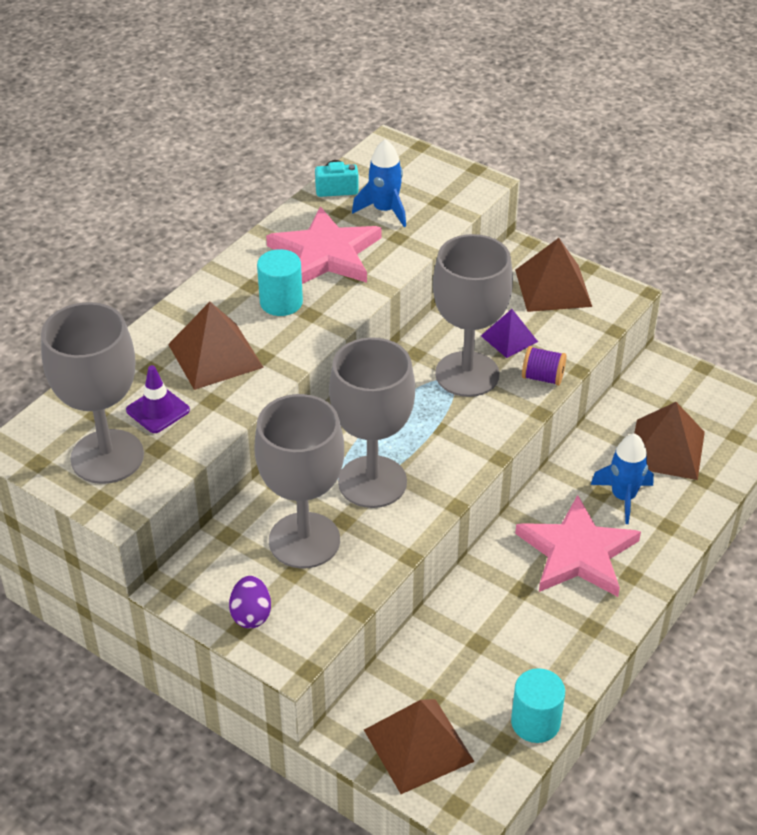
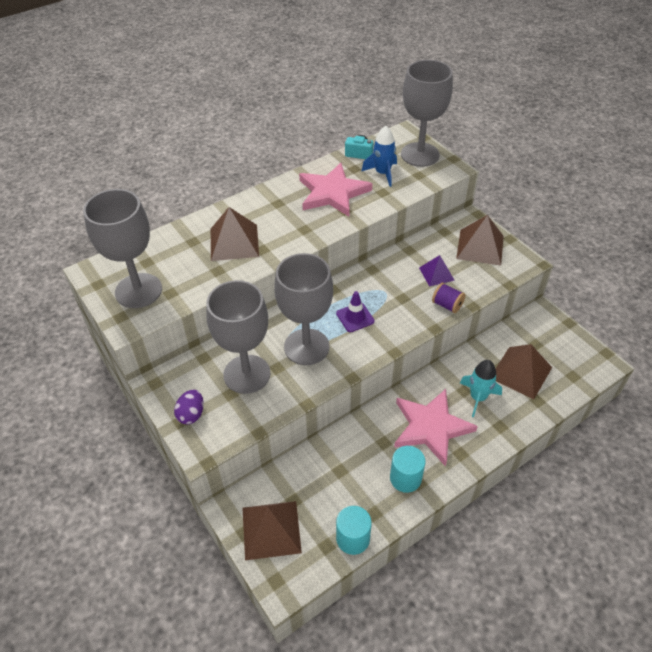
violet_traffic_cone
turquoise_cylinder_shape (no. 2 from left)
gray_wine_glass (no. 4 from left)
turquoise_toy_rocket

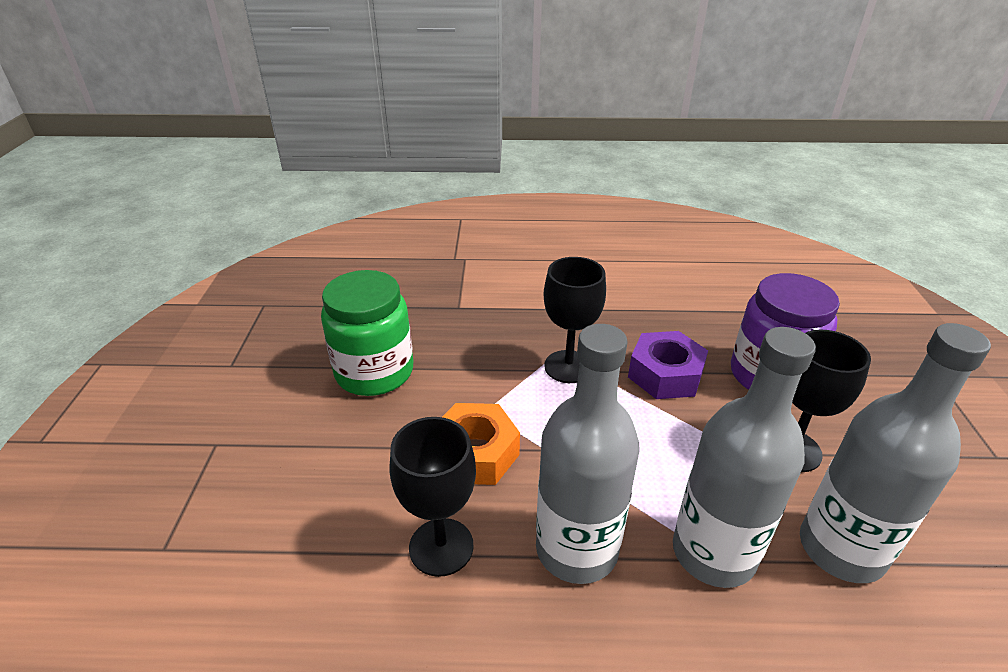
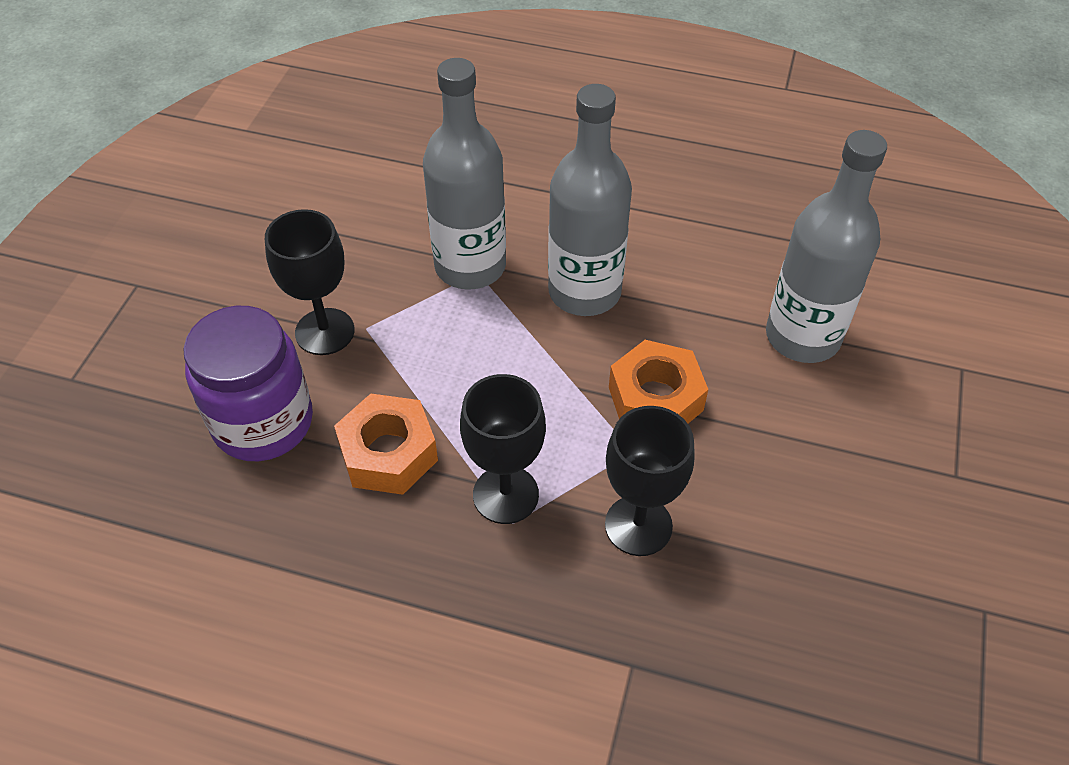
orange-coloured_hexagon_nut (no. 1 from left)
ebony_wine_glass (no. 3 from left)
gray_drink_bottle (no. 3 from left)
emerald_preserve_jar

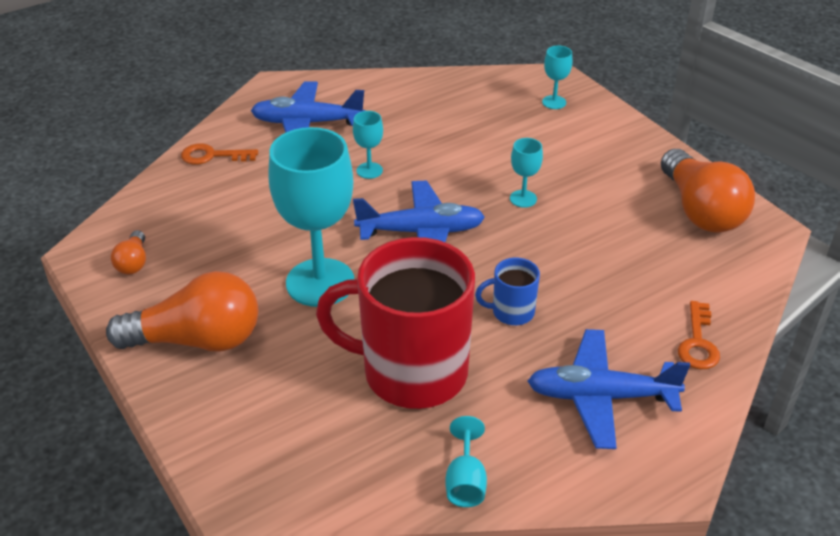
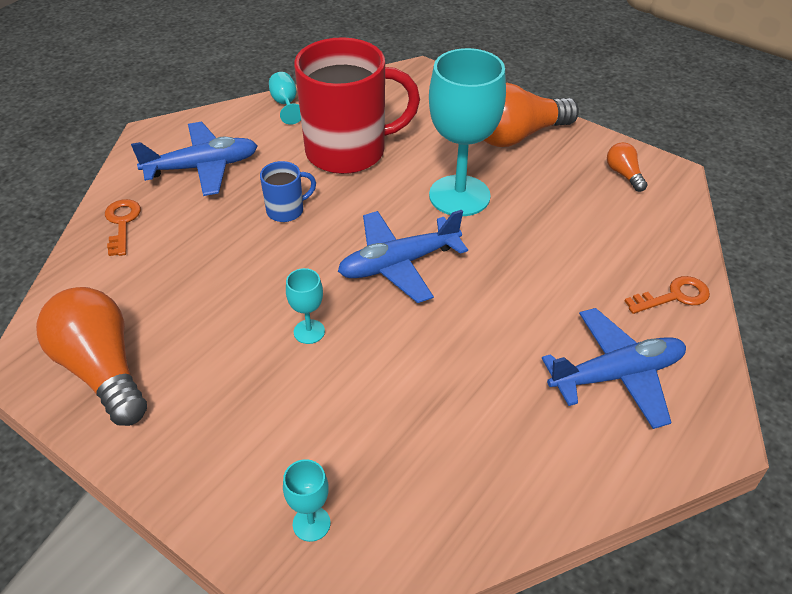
turquoise_wine_glass (no. 2 from left in the first image)

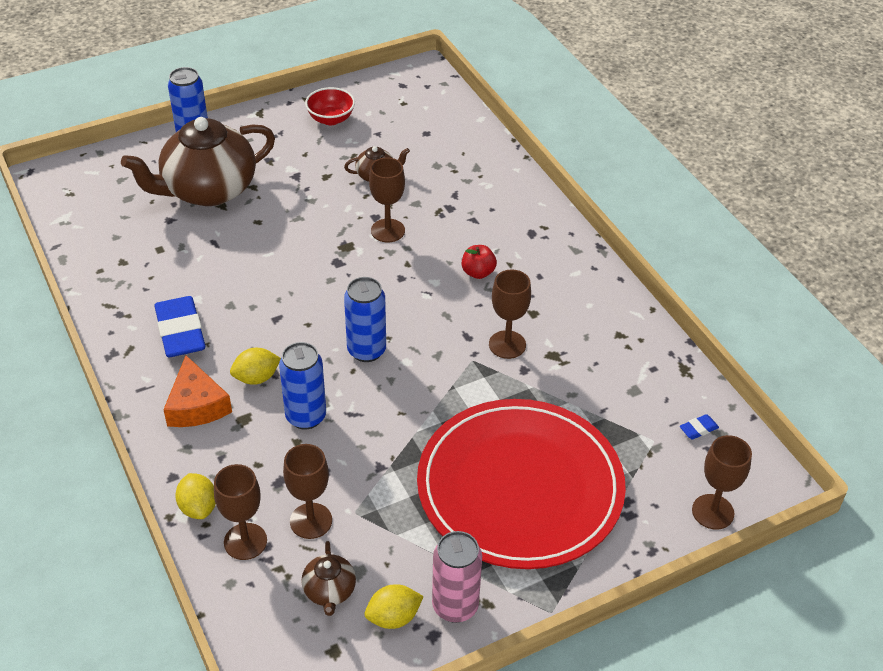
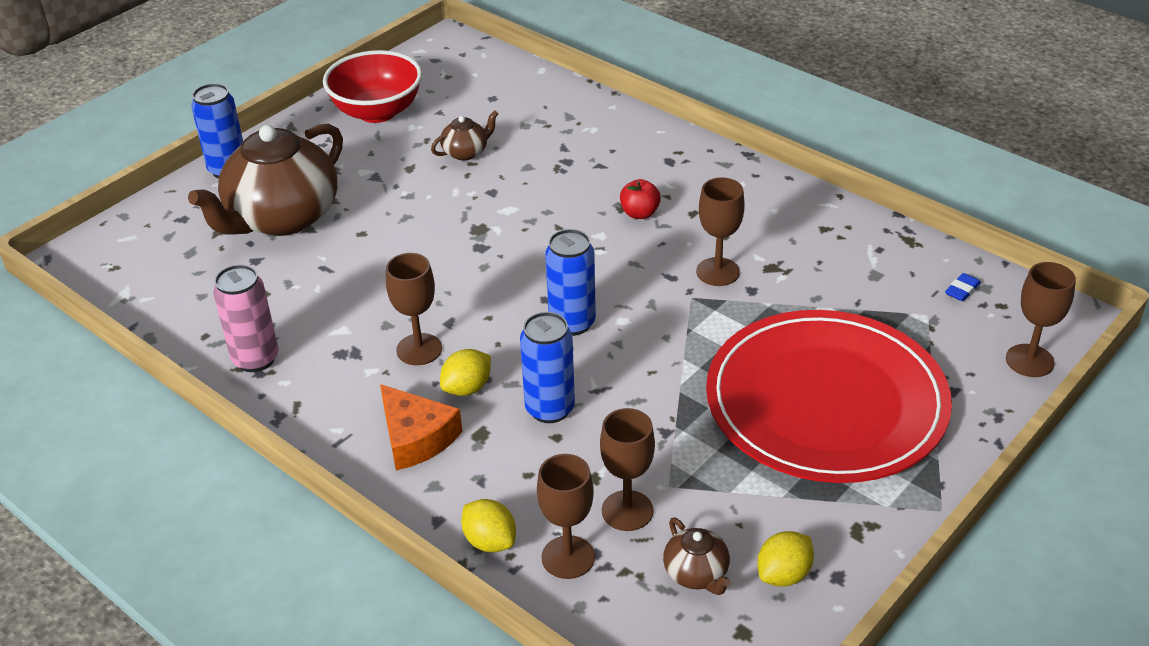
rosy_can
scarlet_bowl
russet_wine_glass (no. 1 from left)
cobalt_pencil_eraser (no. 1 from left in the first image)

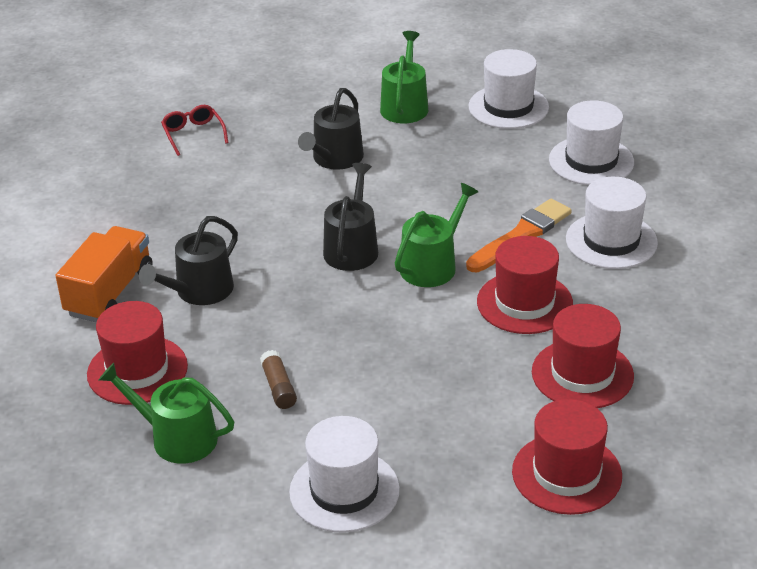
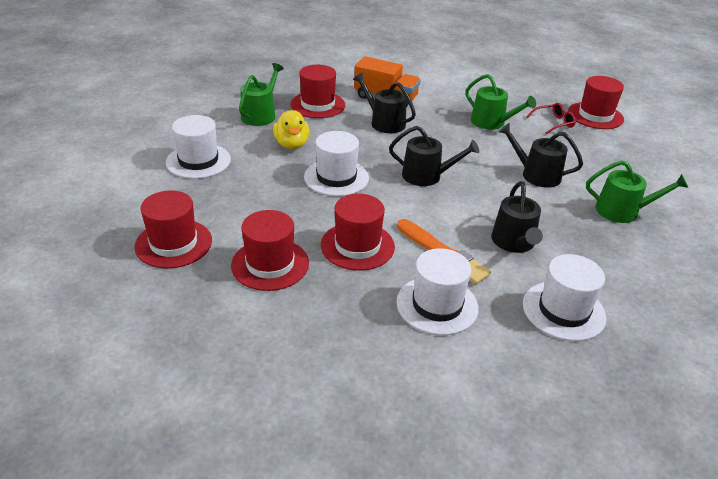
yellow_toy_duck
white_tall_hat (no. 2 from left)
emerald_sprinkling_can (no. 2 from left)
ebony_sprinkling_can (no. 3 from left)
scarlet_tall_hat (no. 5 from left)

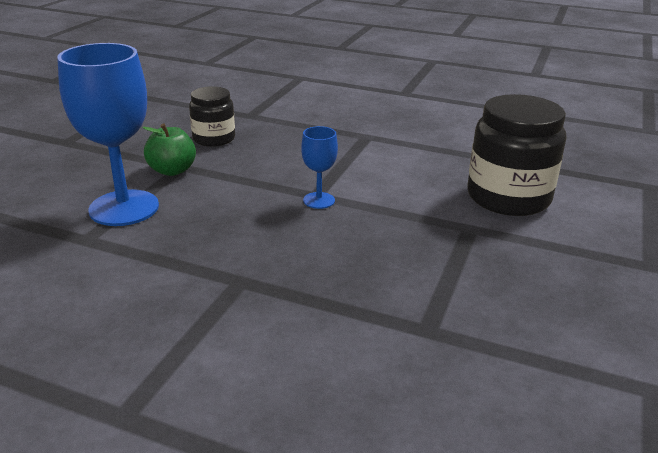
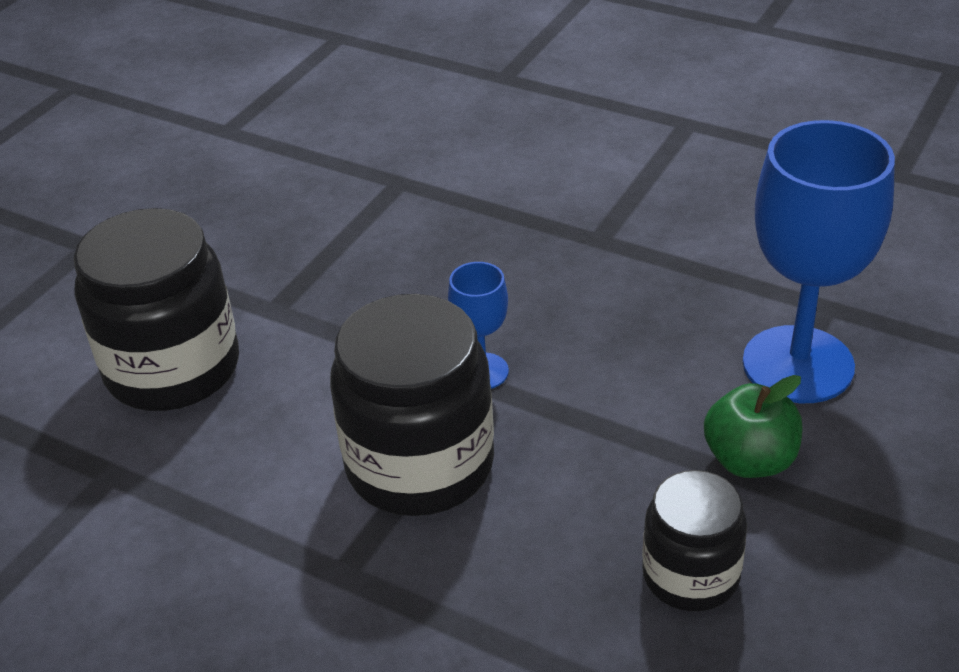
ebony_preserve_jar (no. 2 from left)

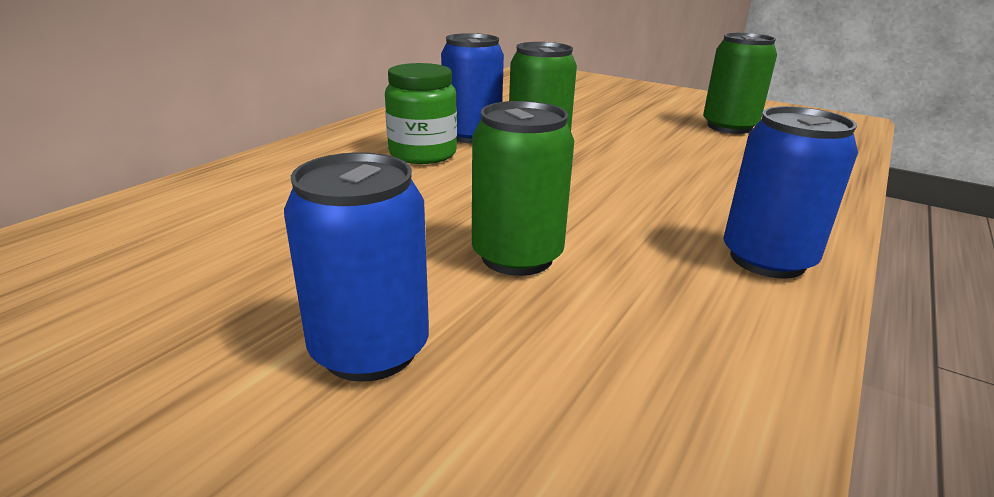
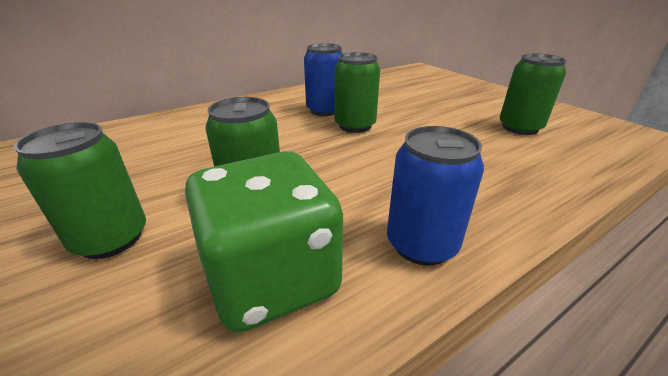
emerald_can (no. 1 from left)
emerald_game_die
emerald_preserve_jar

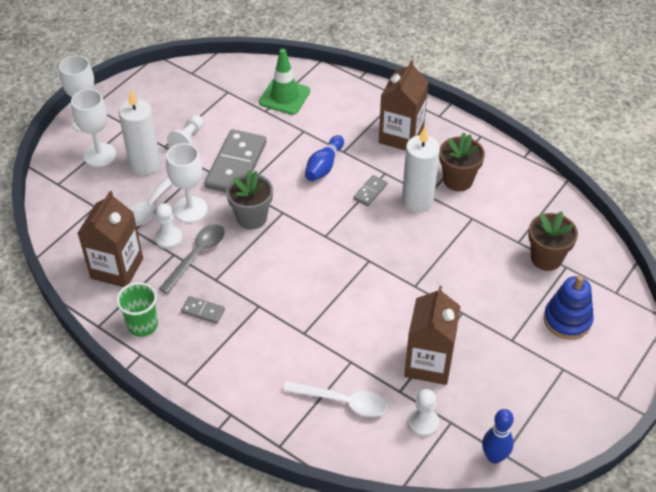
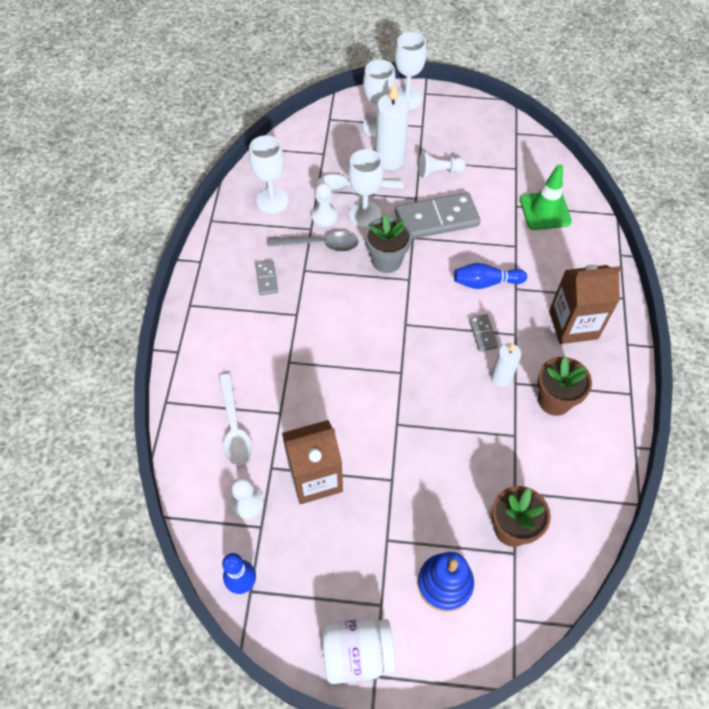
white_wine_glass (no. 1 from left)
white_preserve_jar
gray_domino_piece (no. 3 from left)
white_candle (no. 2 from left)
emerald_cup

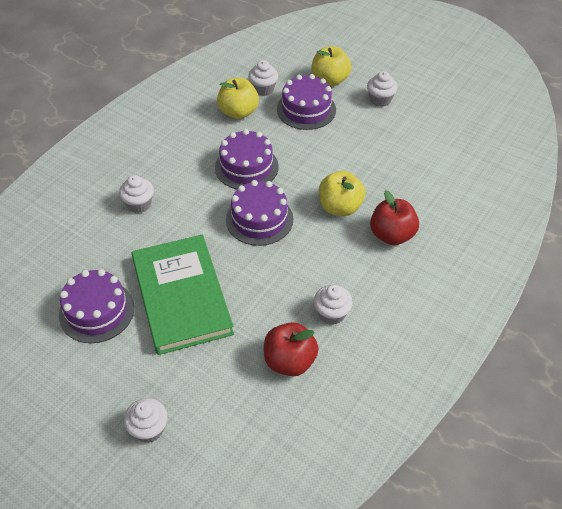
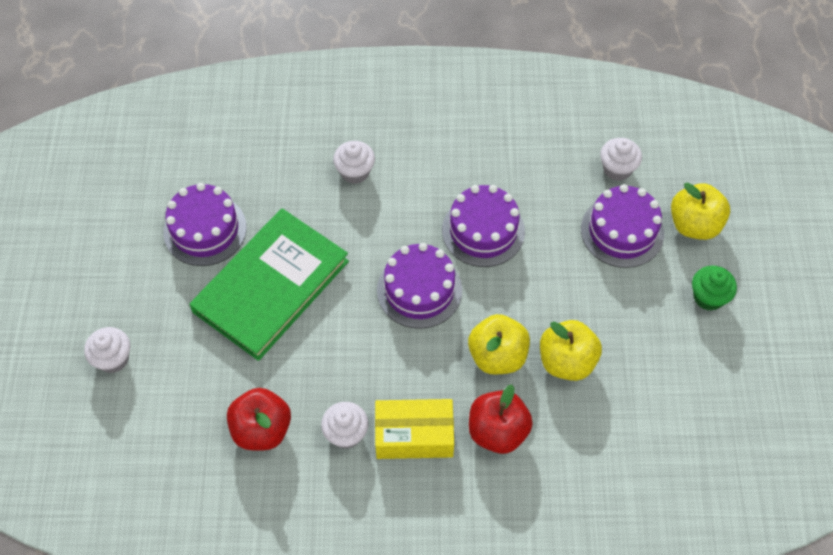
yellow_package
yellow_apple_fruit (no. 2 from left)
emerald_fairy_cake

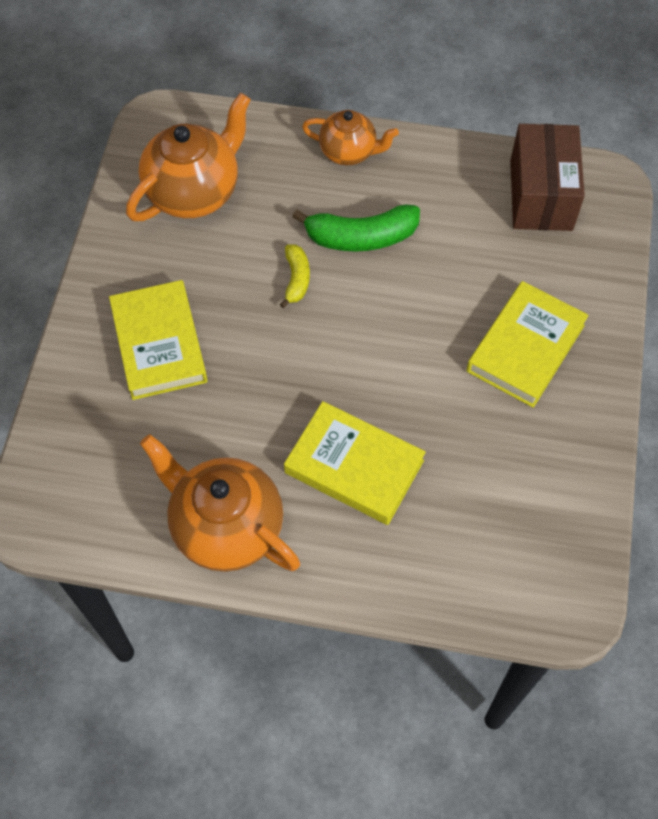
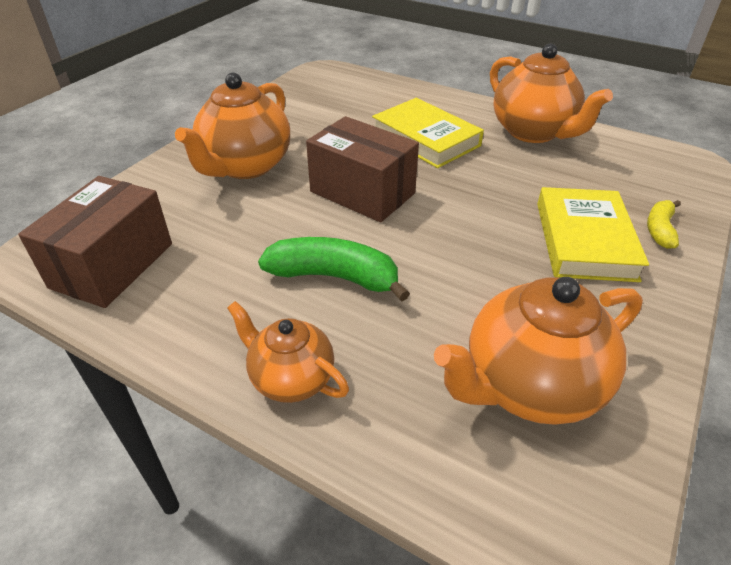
orange-coloured_china_teapot (no. 1 from left)
russet_package (no. 2 from left)
yellow_toy_banana

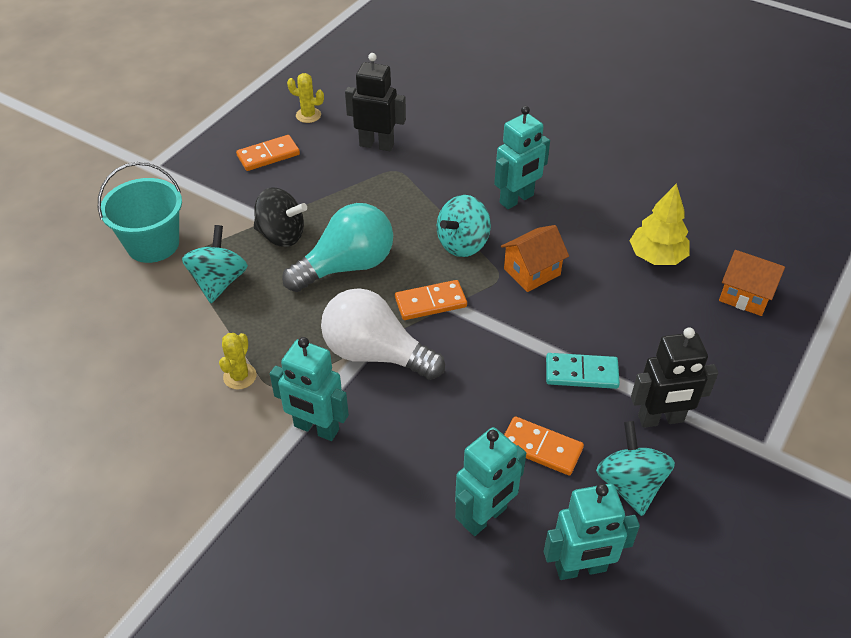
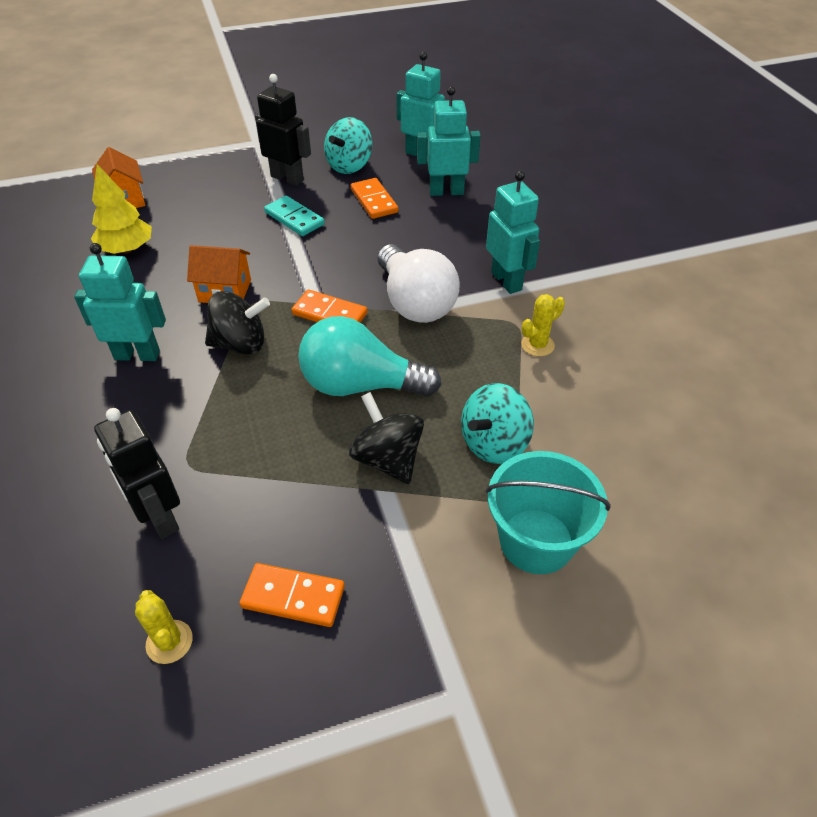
ebony_toy_top (no. 1 from left)

